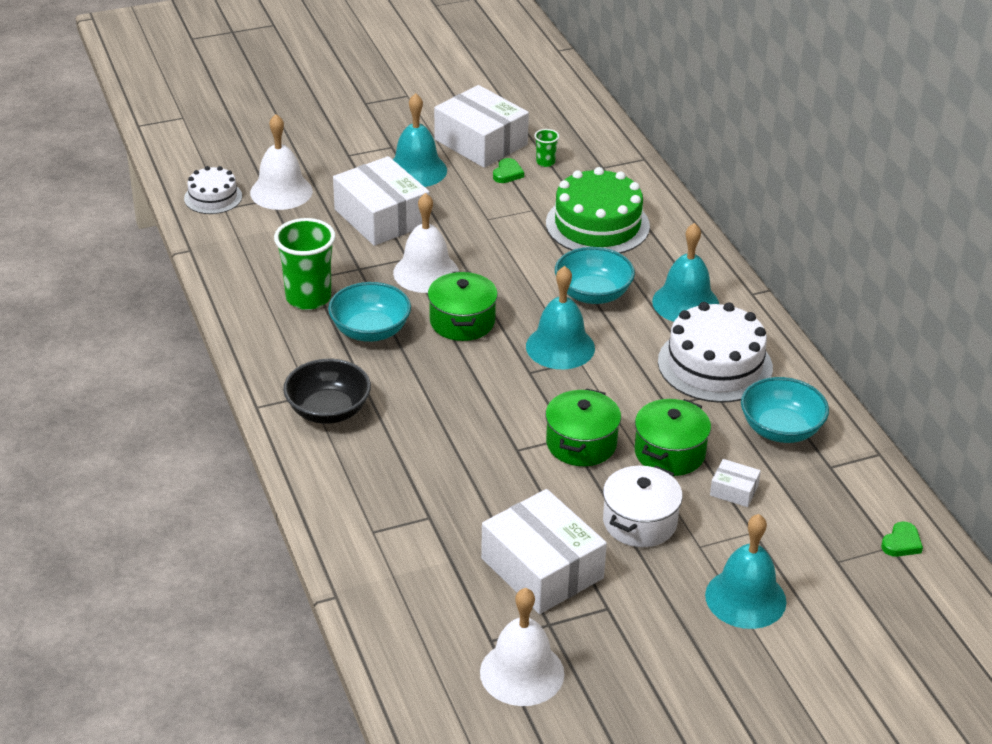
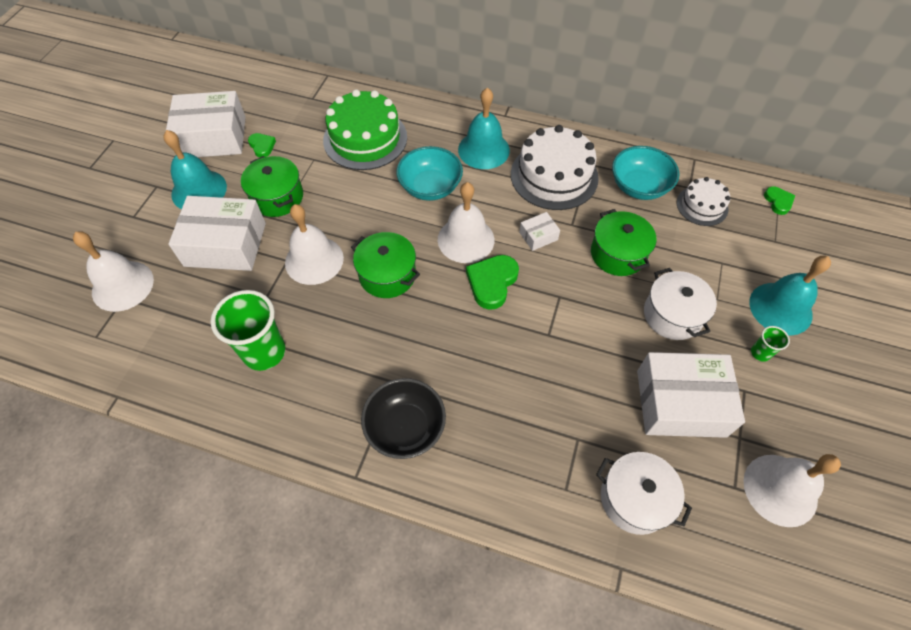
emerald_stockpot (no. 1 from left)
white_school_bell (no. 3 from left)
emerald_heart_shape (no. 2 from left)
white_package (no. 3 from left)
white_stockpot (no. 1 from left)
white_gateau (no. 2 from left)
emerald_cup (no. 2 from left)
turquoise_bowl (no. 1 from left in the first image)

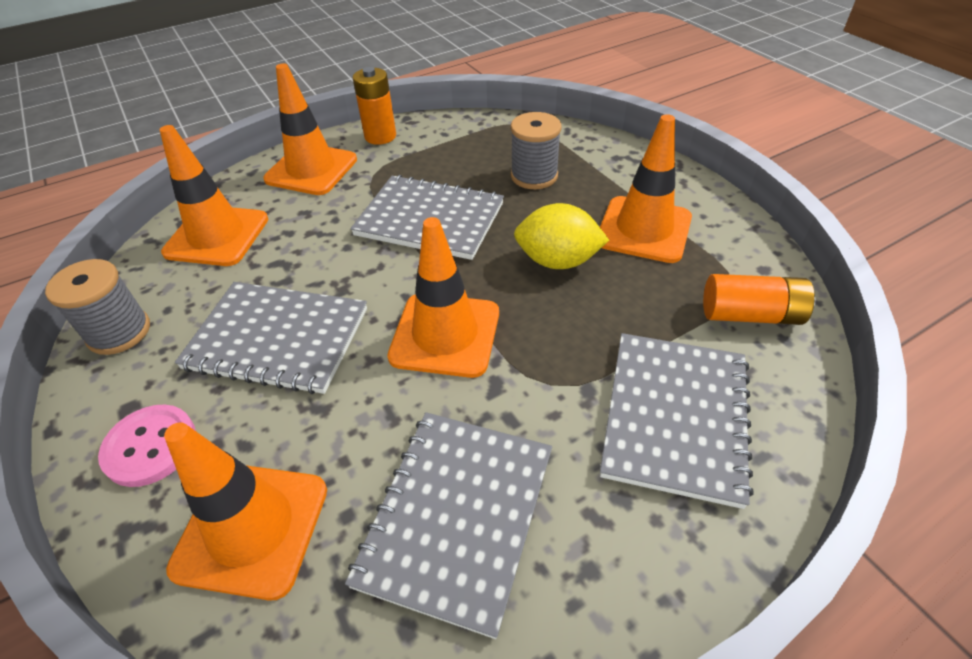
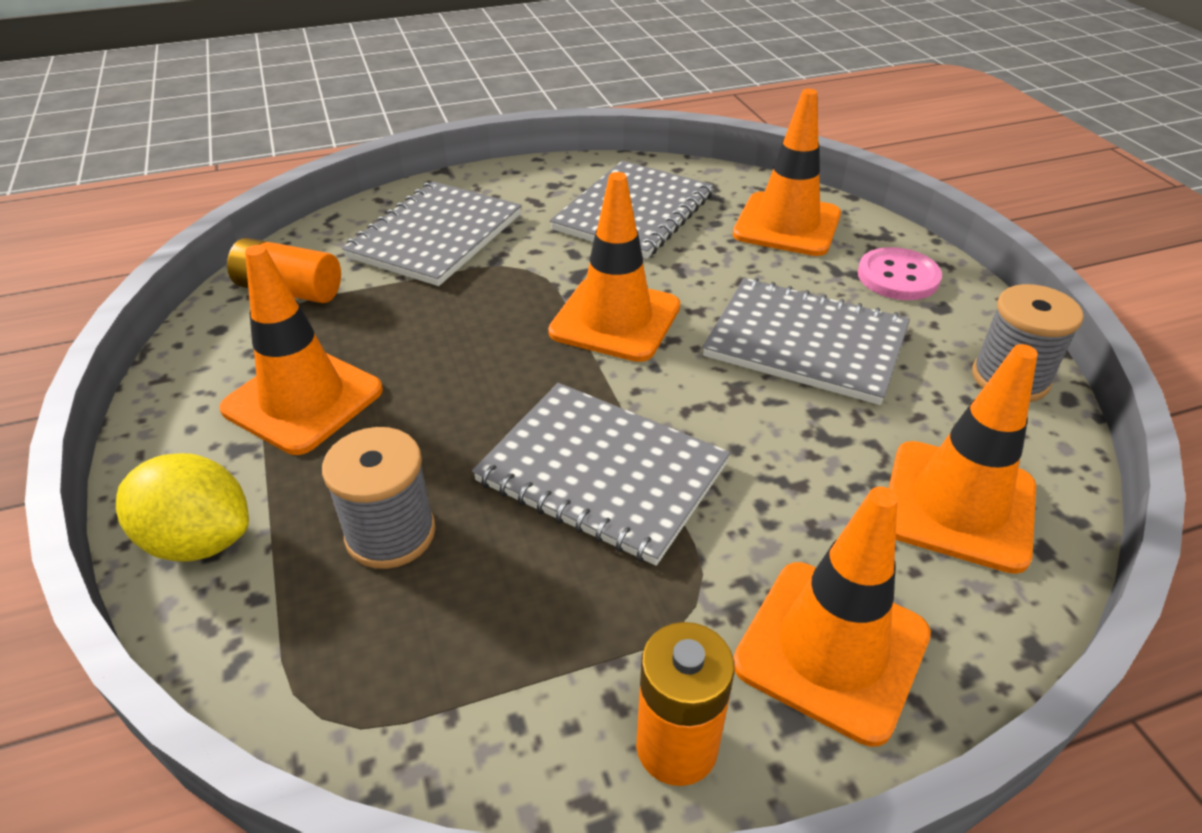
yellow_citrus_fruit

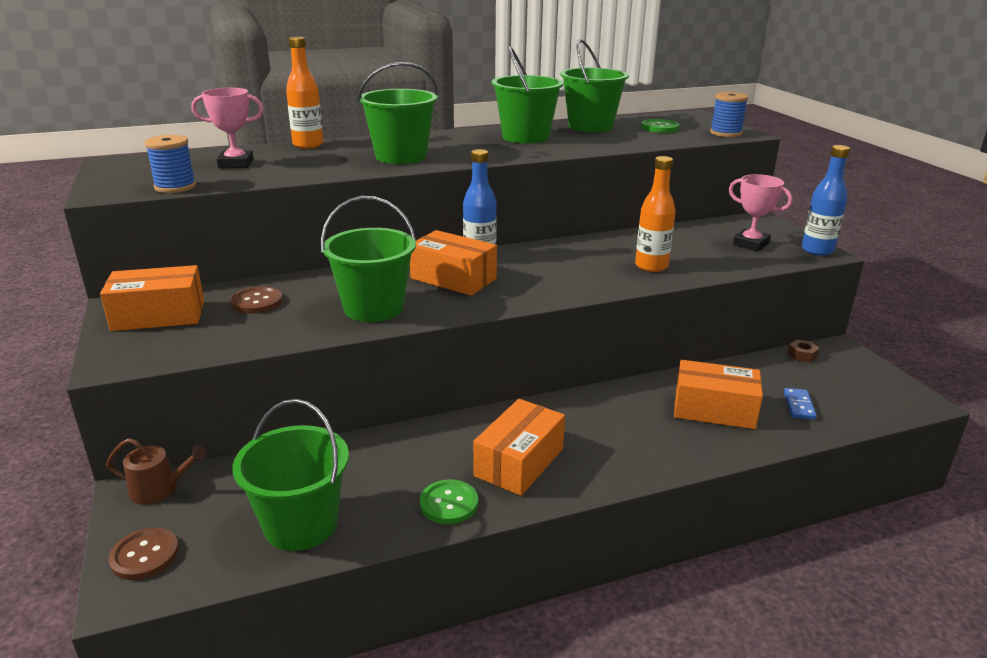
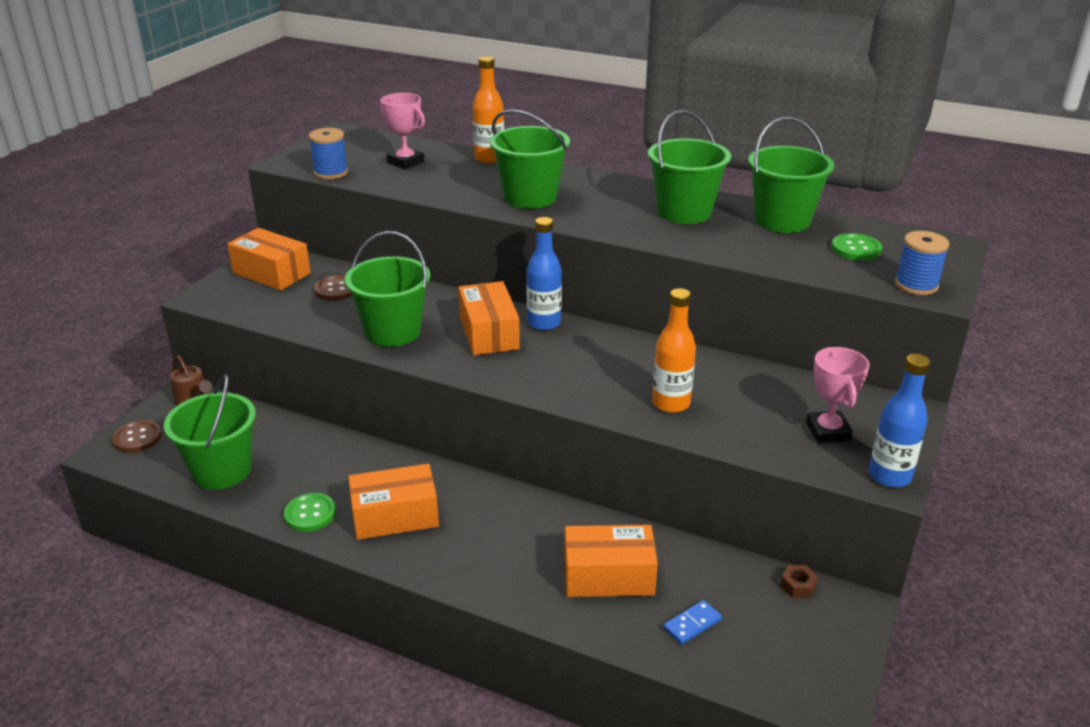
orange-coloured_package (no. 4 from left)

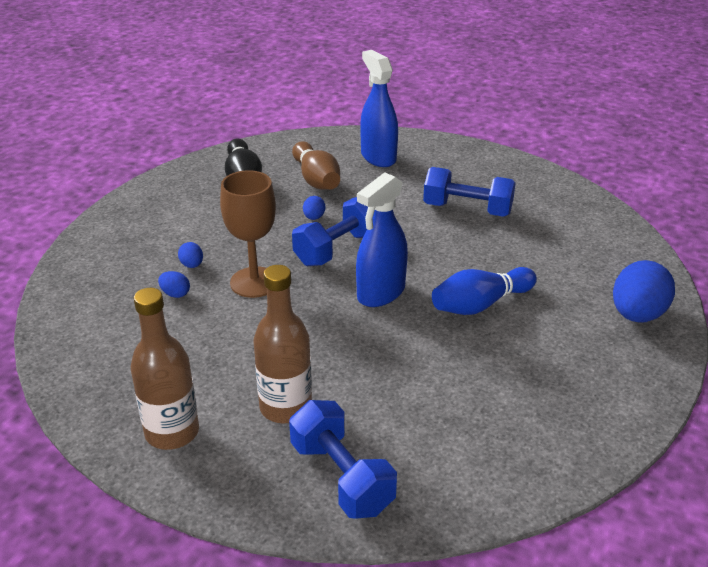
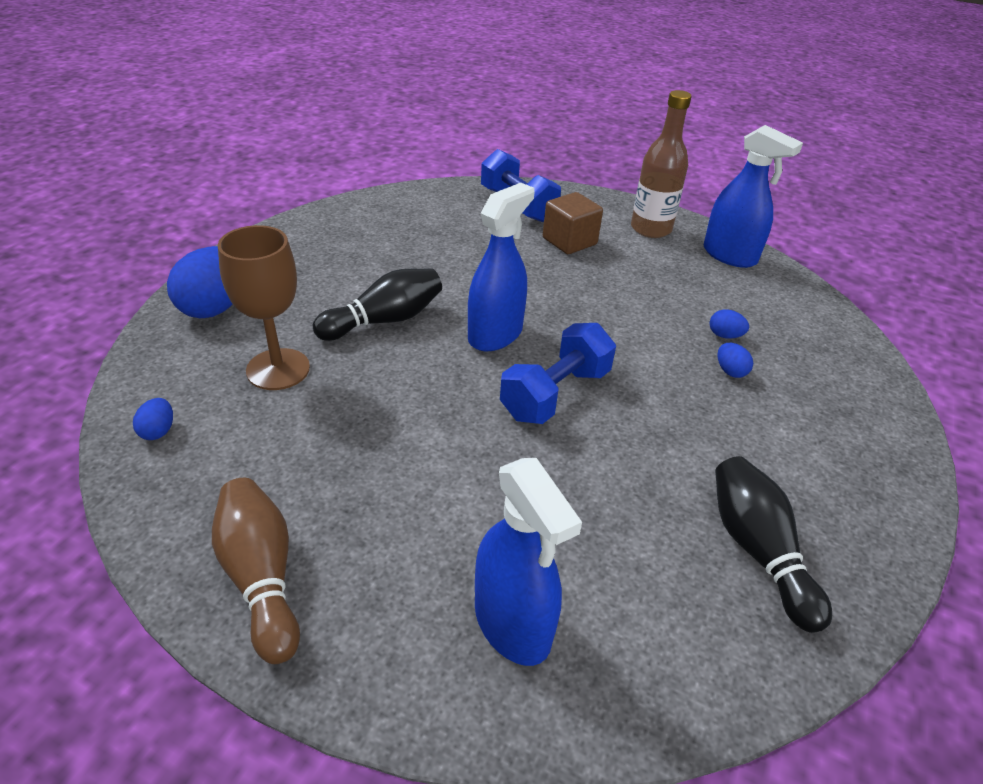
cobalt_egg_shape (no. 1 from left)
russet_tenpin
russet_wine_glass
ebony_tenpin (no. 1 from left)
russet_block
cobalt_spray_bottle (no. 3 from left)
cobalt_hand_weight (no. 3 from left in the first image)

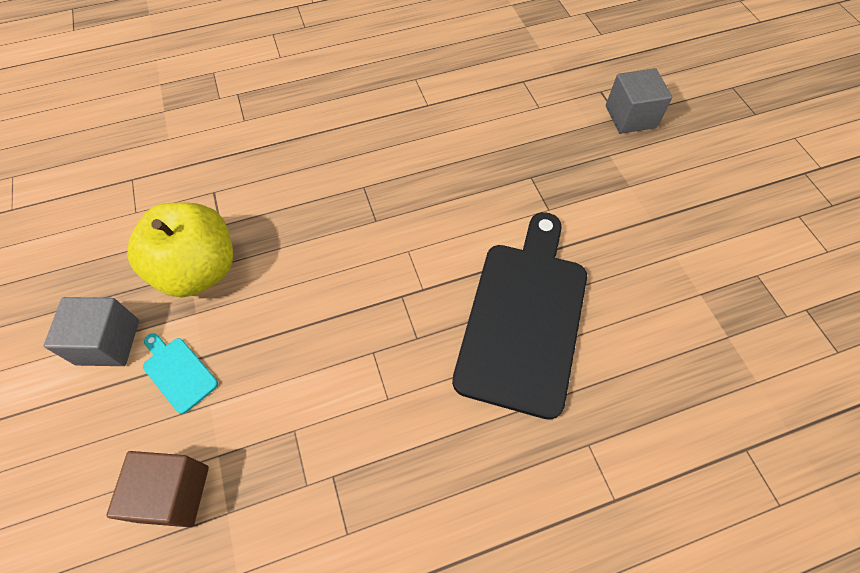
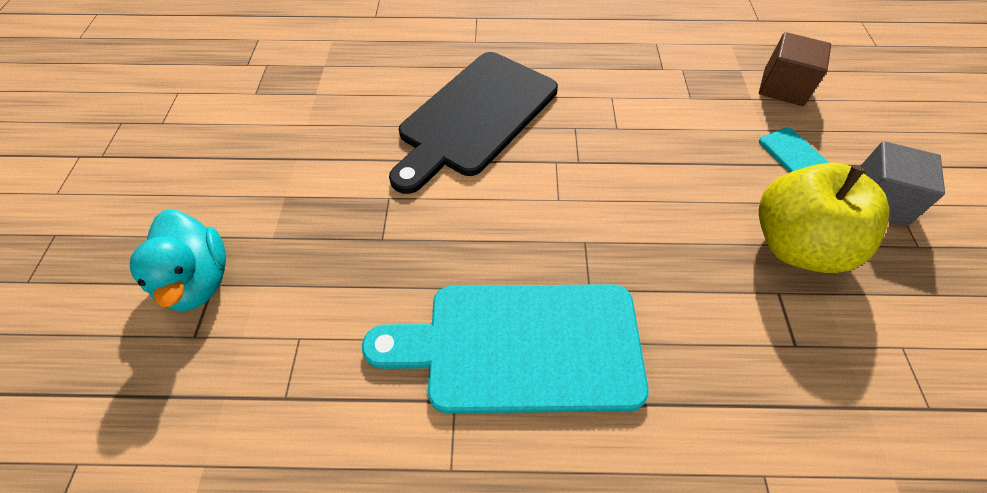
turquoise_toy_duck
turquoise_bread_board (no. 1 from left)

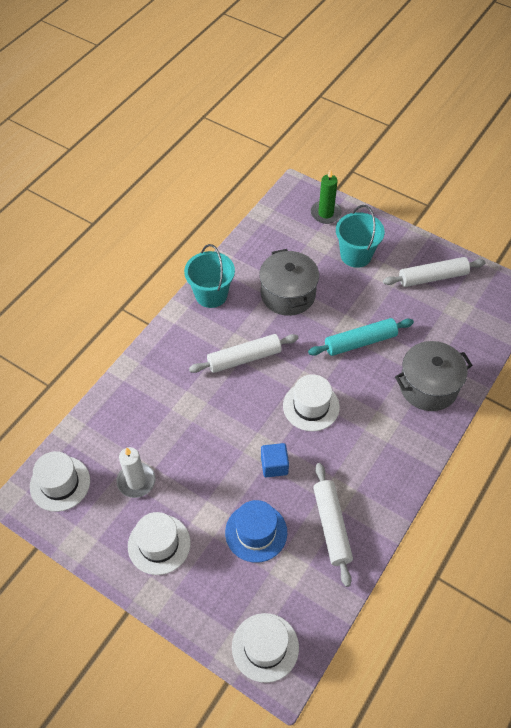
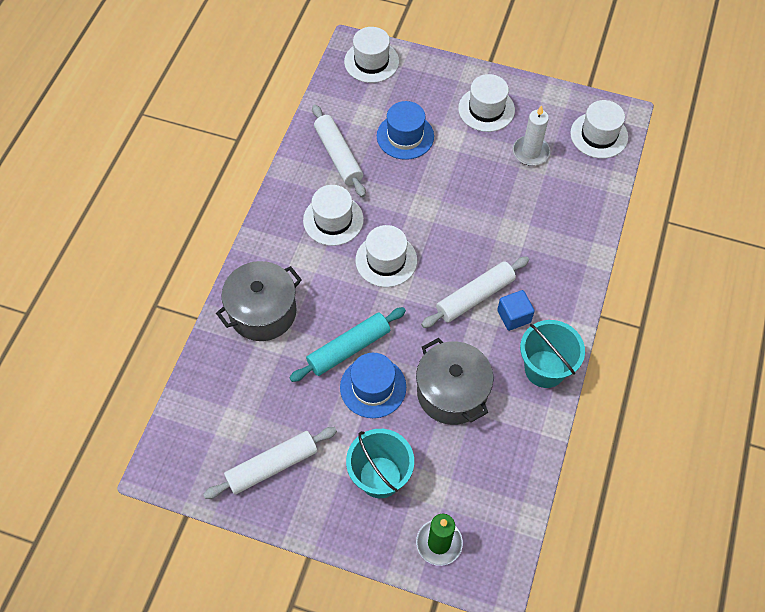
white_tall_hat (no. 1 from left)
cobalt_tall_hat (no. 1 from left)
cobalt_block

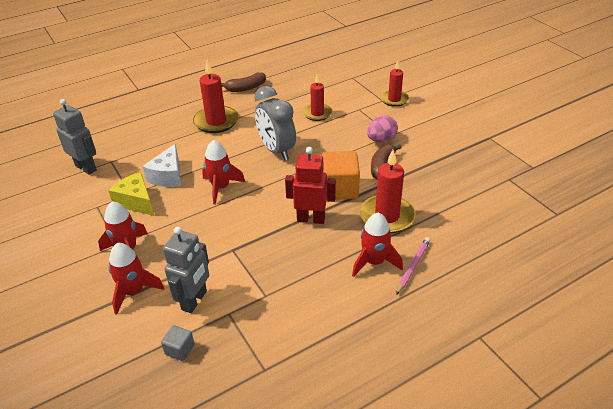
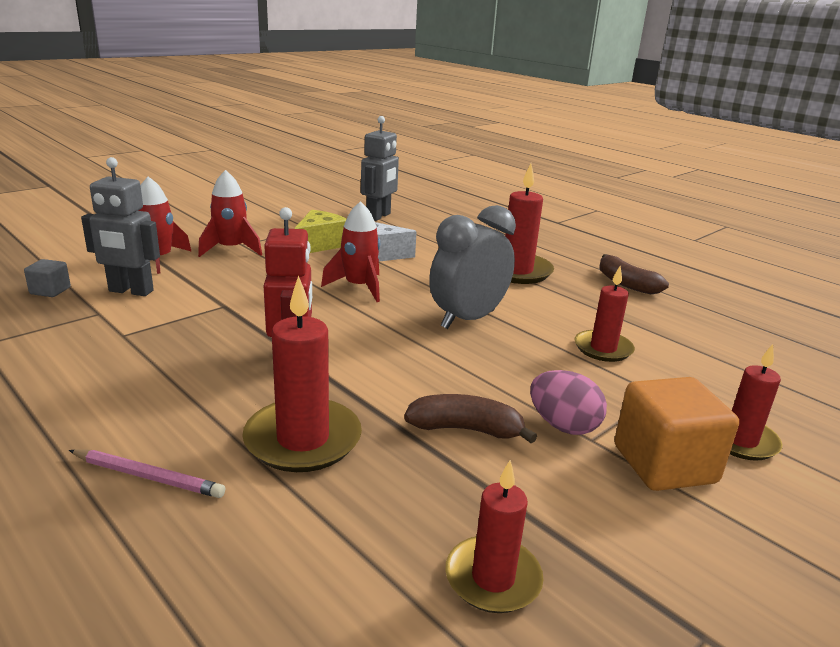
scarlet_candle (no. 2 from left)
orange-coloured_block
scarlet_toy_rocket (no. 4 from left in the first image)

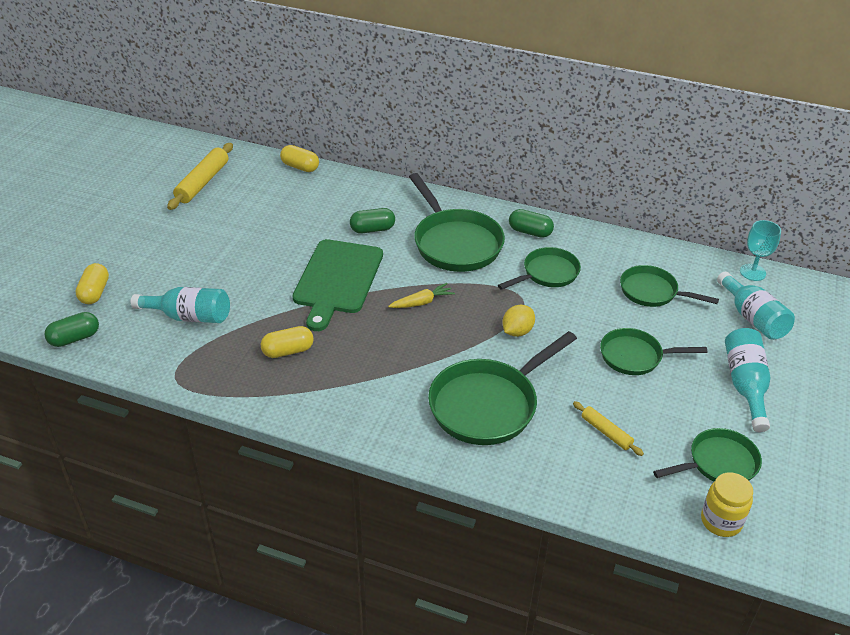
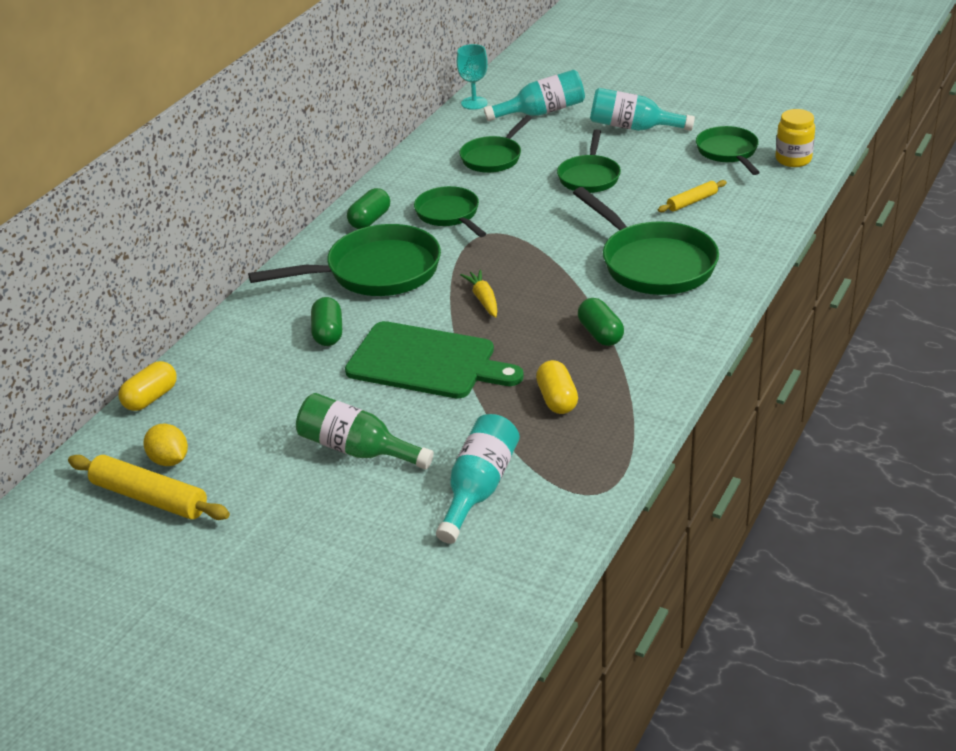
yellow_citrus_fruit
emerald_drink_bottle
emerald_capsule (no. 3 from left)
yellow_capsule (no. 1 from left in the first image)

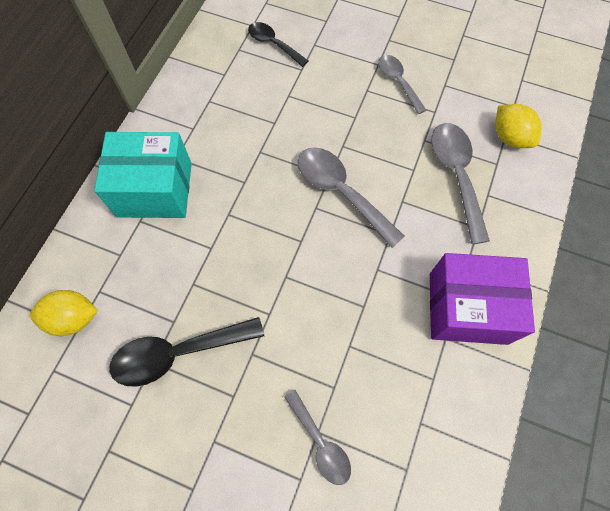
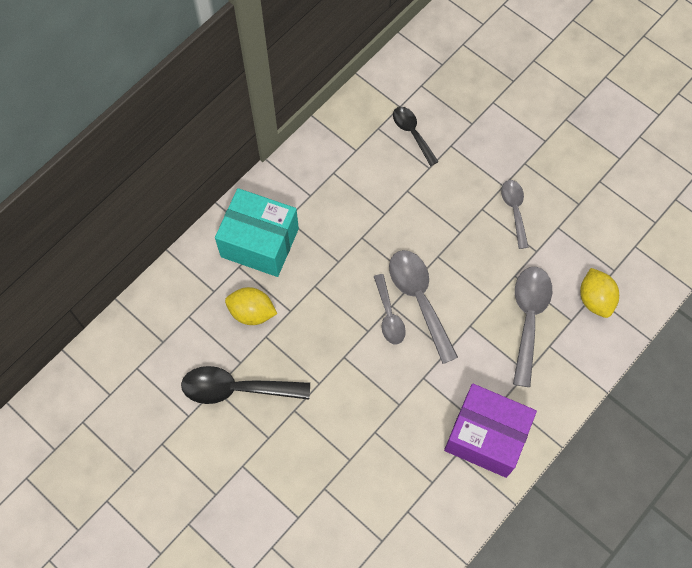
yellow_citrus_fruit (no. 1 from left)
gray_tablespoon (no. 1 from left)

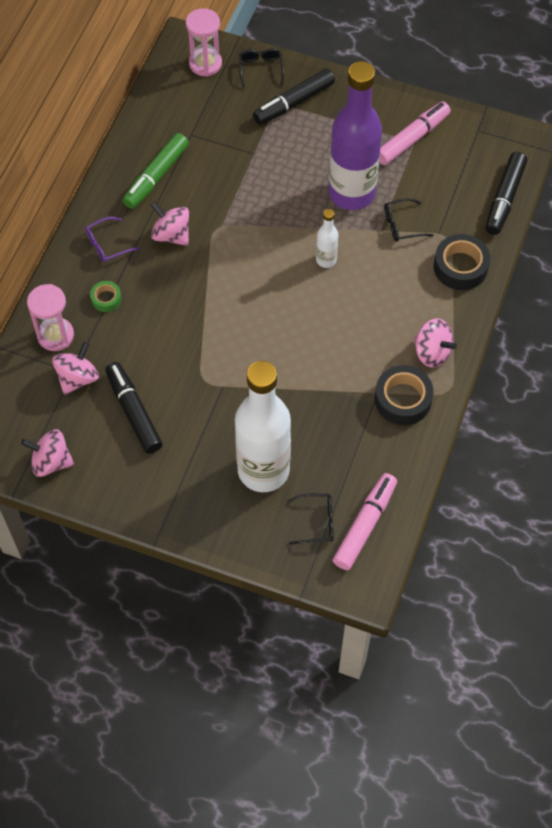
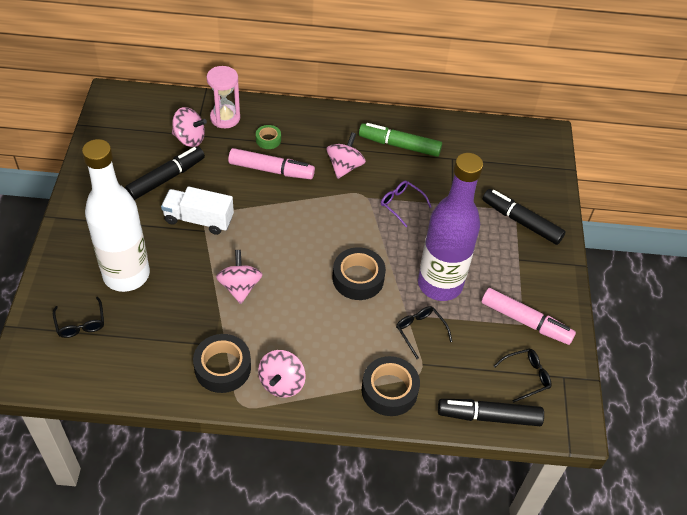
white_lorry
rosy_toy_top (no. 2 from left)
rosy_marker_pen (no. 1 from left)
ebony_roll_of_tape (no. 2 from left)
violet_glasses
ebony_glasses (no. 3 from left)
rosy_sand_timer (no. 2 from left in the first image)

